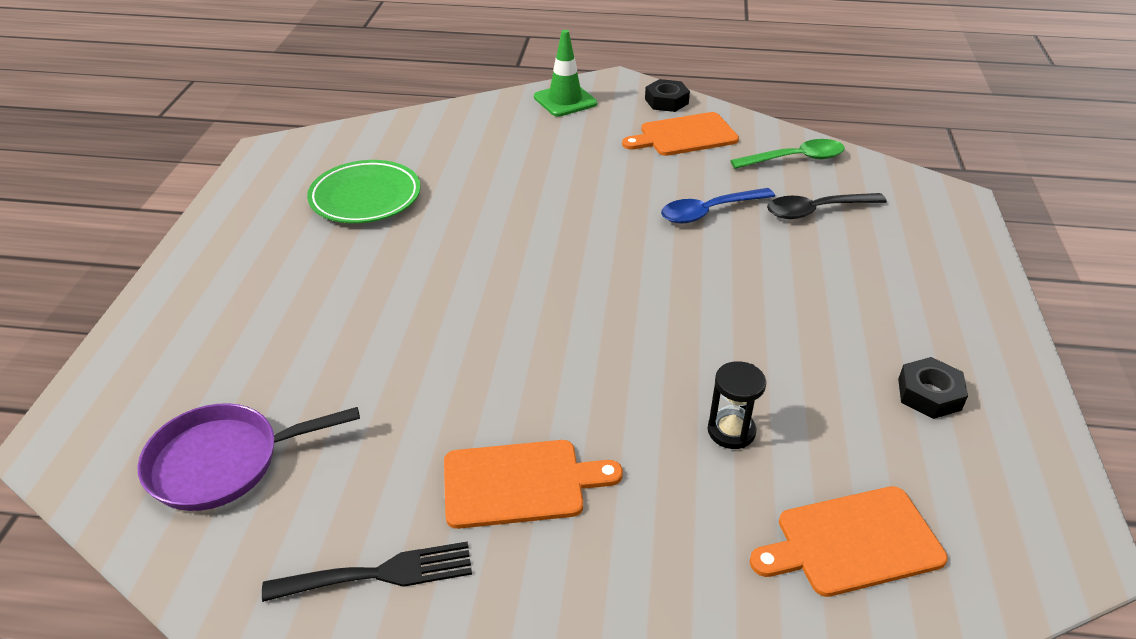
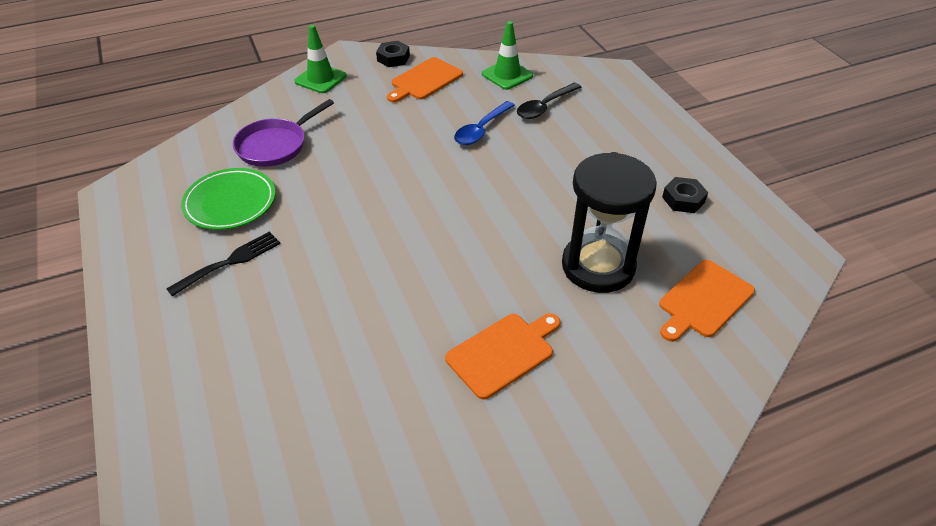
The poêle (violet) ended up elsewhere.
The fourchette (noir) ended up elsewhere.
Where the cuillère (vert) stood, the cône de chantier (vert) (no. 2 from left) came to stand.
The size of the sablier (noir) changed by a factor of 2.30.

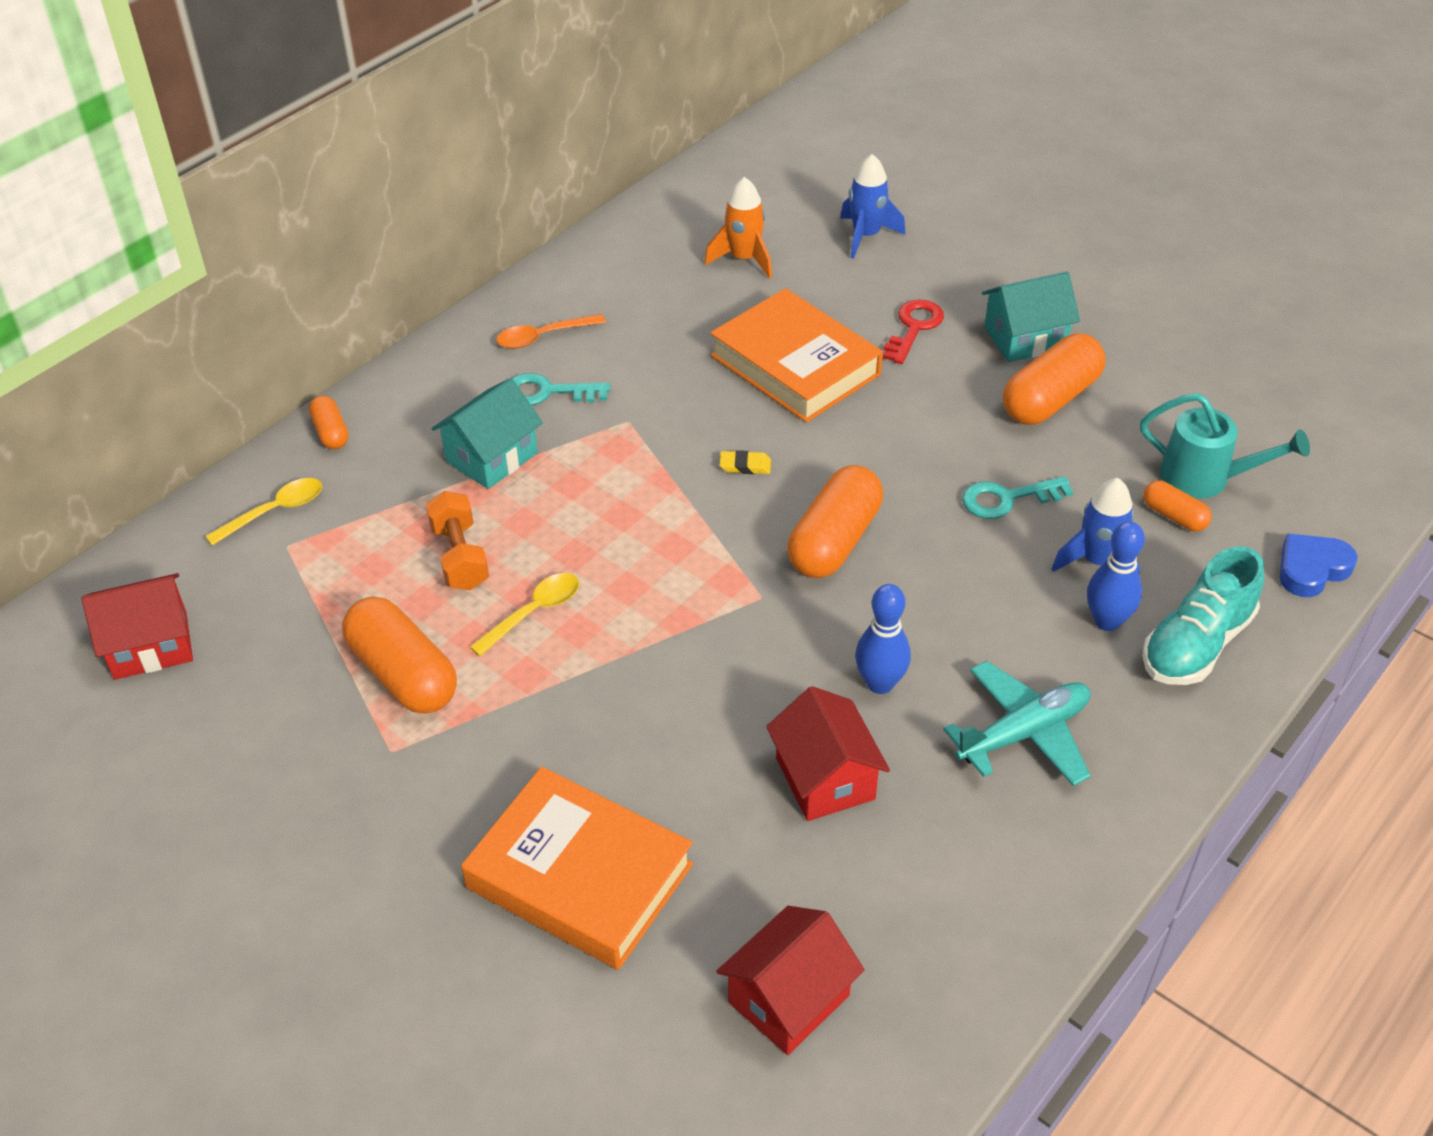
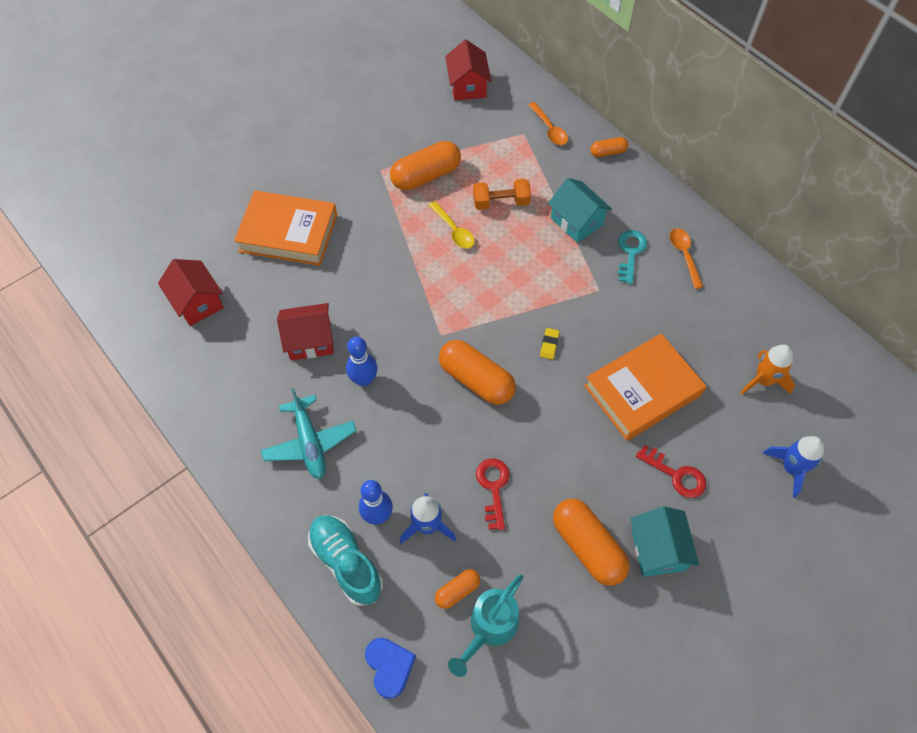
What was the cuillère (jaune) (no. 1 from left) turned into the cuillère (orange) (no. 1 from left).
What was the clé (turquoise) (no. 2 from left) turned into the clé (rouge) (no. 1 from left).
The livre (orange) (no. 1 from left) ended up facing another way, 60 degrees clockwise from before.

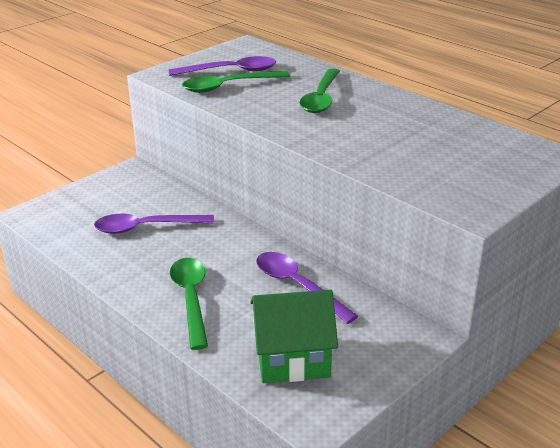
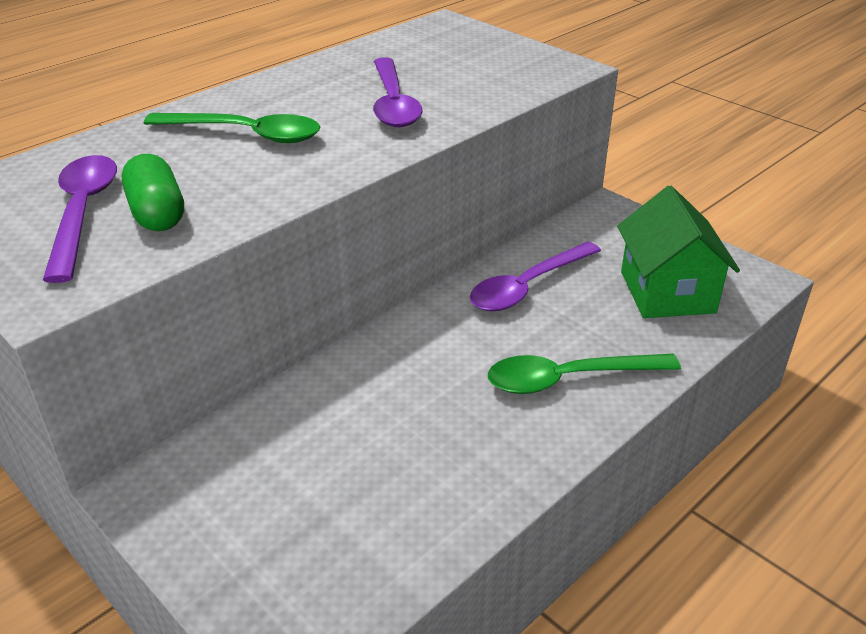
The cuillère (violet) (no. 1 from left in the first image) ended up elsewhere.
Where the cuillère (vert) (no. 2 from left) stood, the gélule (vert) came to stand.

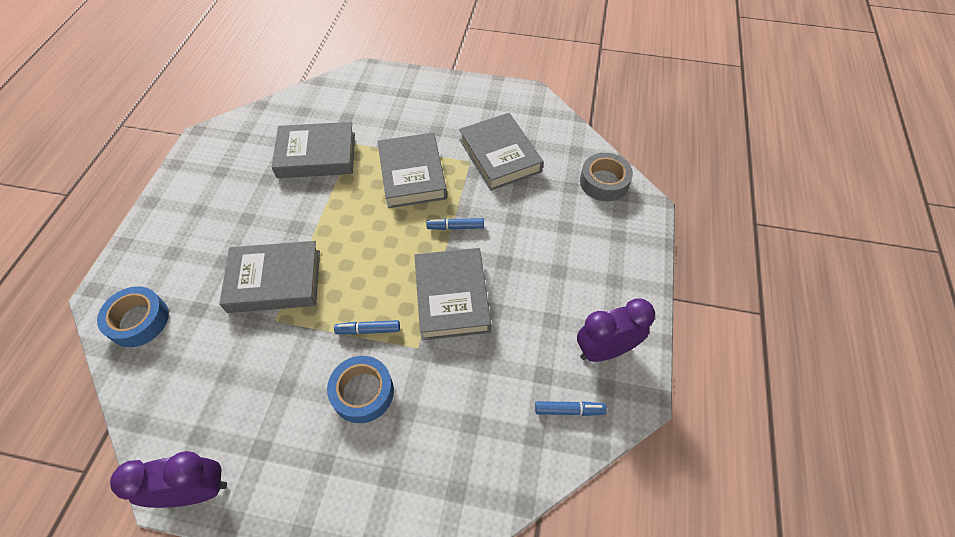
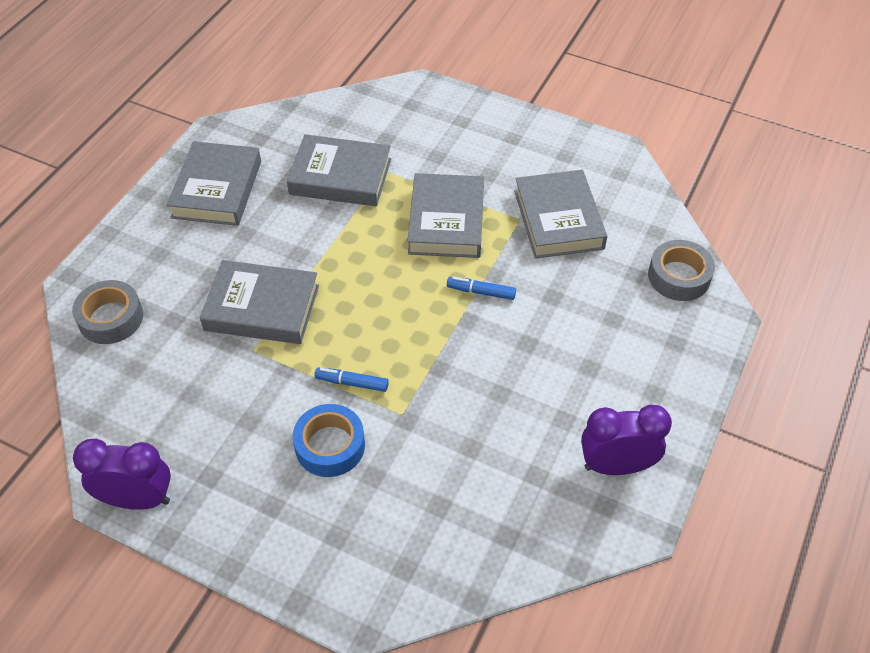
The second view lost the feutre (bleu) (no. 3 from left).
The livre (gris) (no. 4 from left in the first image) ended up elsewhere.
What was the ruban adhésif (bleu) (no. 1 from left) turned into the ruban adhésif (gris) (no. 1 from left).

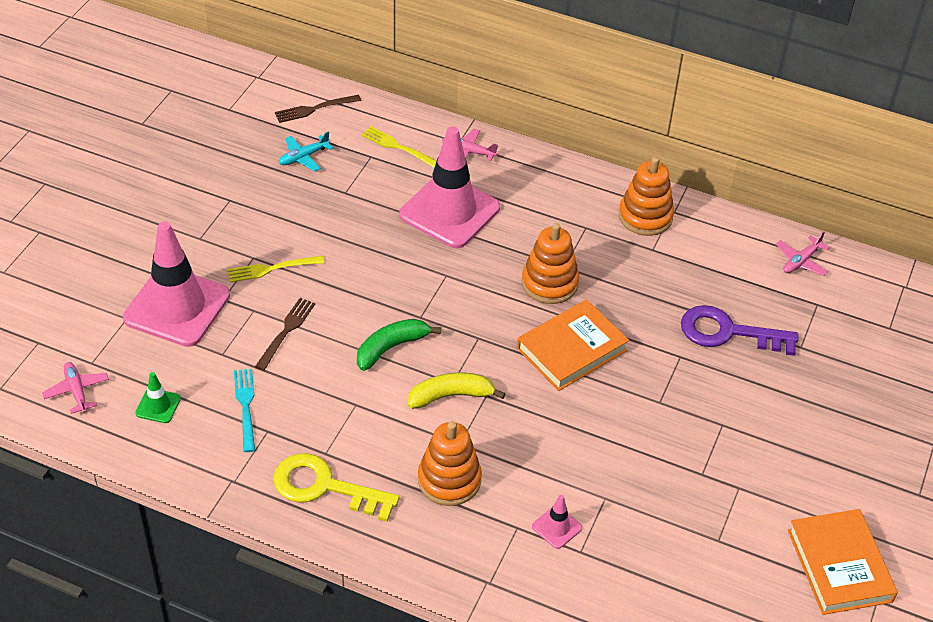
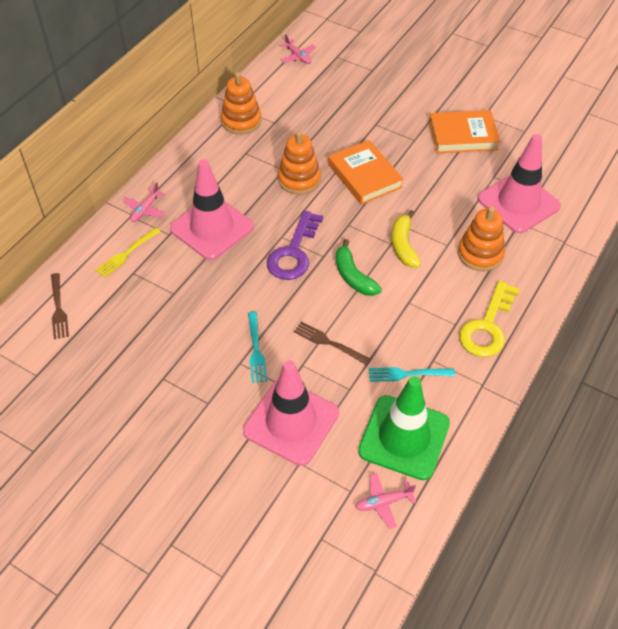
The second view lost the avion (turquoise).
The clé (violet) ended up elsewhere.
The livre (orange) (no. 2 from left) ended up elsewhere.
What was the fourchette (jaune) (no. 1 from left) turned into the fourchette (turquoise) (no. 1 from left).
The size of the cône de chantier (vert) changed by a factor of 2.41.
The size of the cône de chantier (rose) (no. 3 from left) changed by a factor of 2.41.

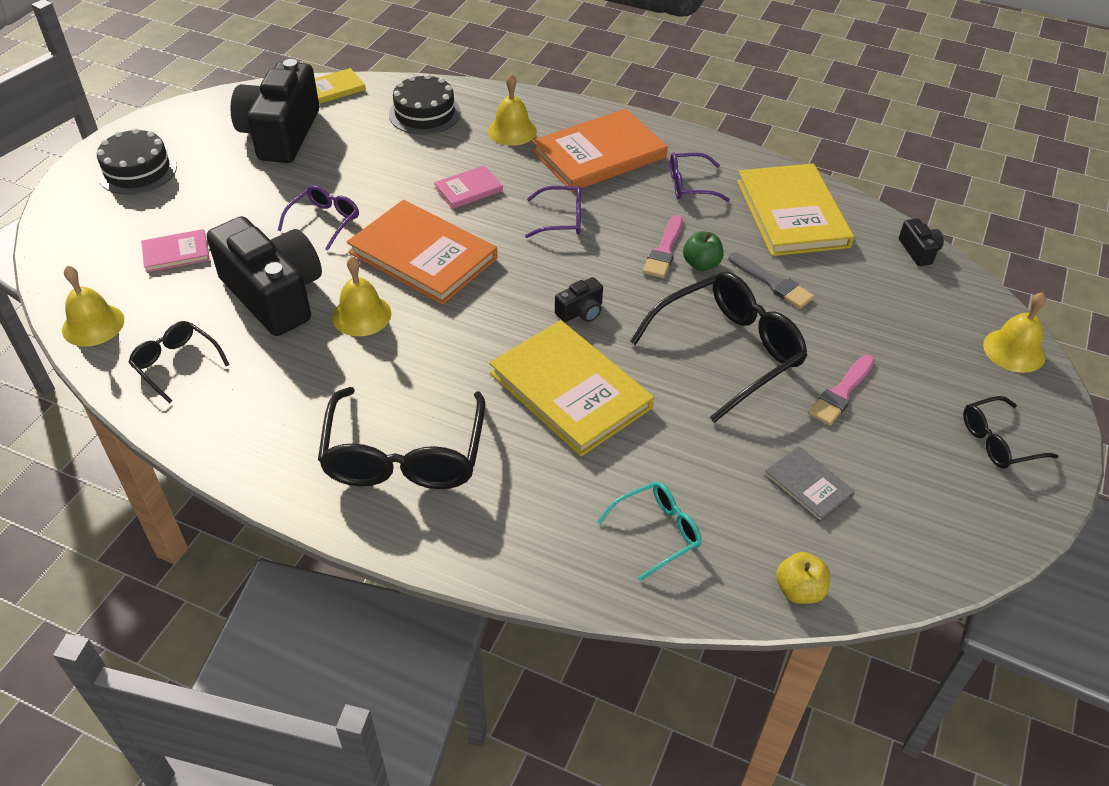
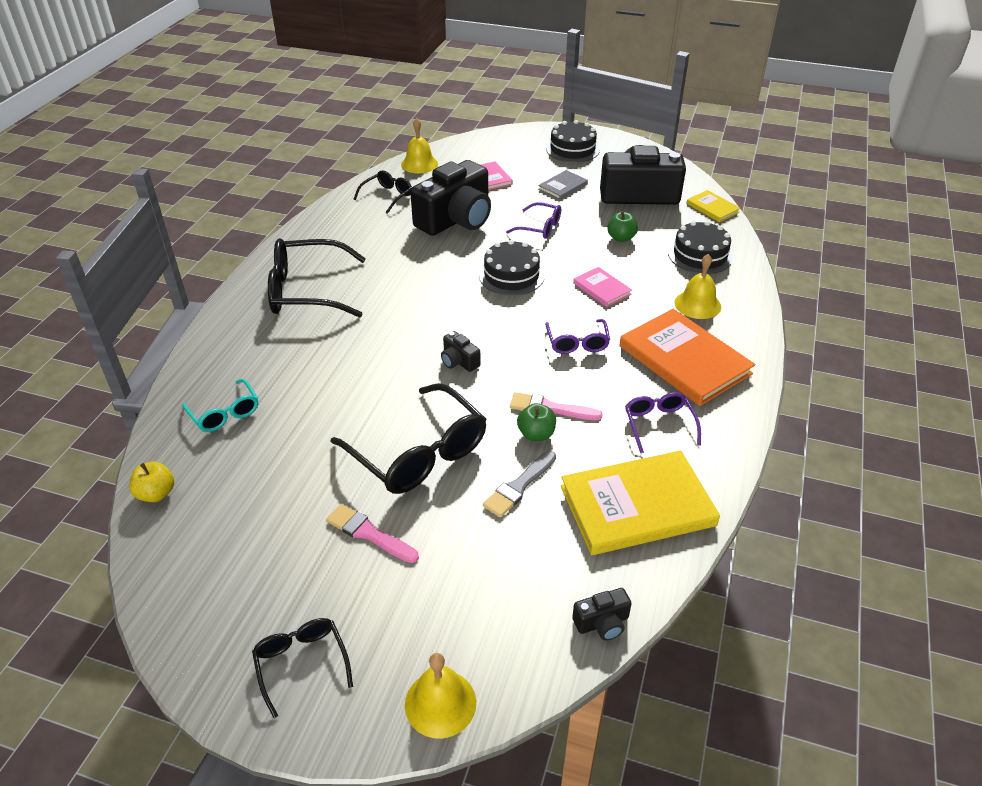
The second view lost the cloche (jaune) (no. 2 from left).
The second view lost the livre (jaune) (no. 2 from left).
The second view gained the pomme (vert) (no. 2 from left).
The livre (gris) ended up elsewhere.
Where the livre (orange) (no. 1 from left) stood, the gâteau (noir) (no. 1 from left) came to stand.

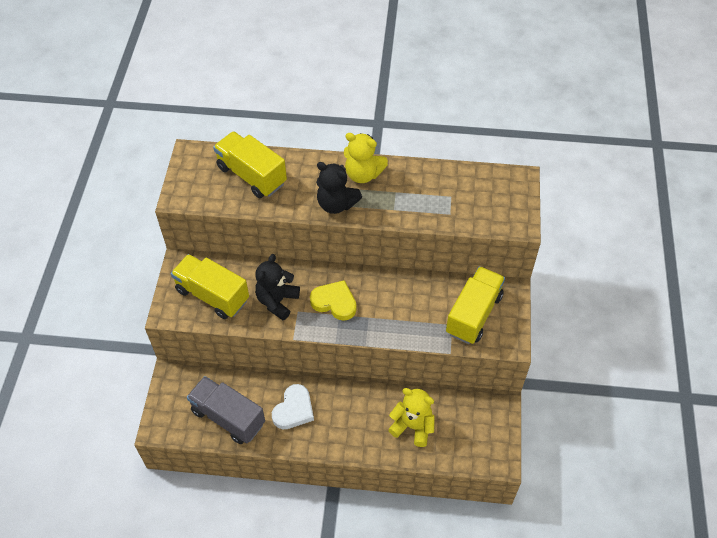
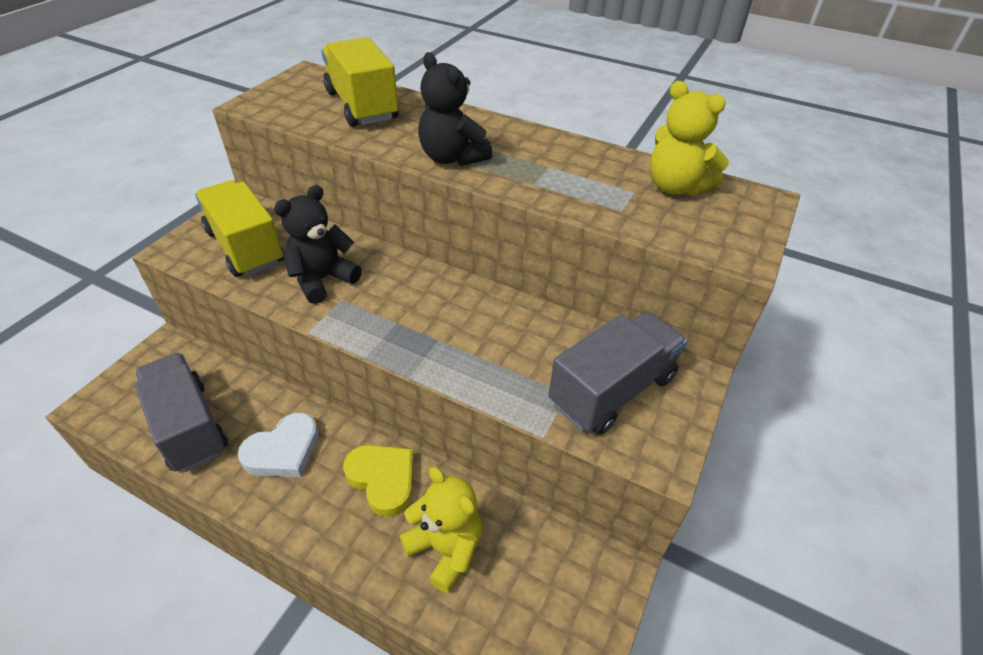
The cœur (jaune) ended up elsewhere.
The ours en peluche (jaune) (no. 1 from left in the first image) ended up elsewhere.
What was the camion (jaune) (no. 3 from left) turned into the camion (gris) (no. 2 from left).

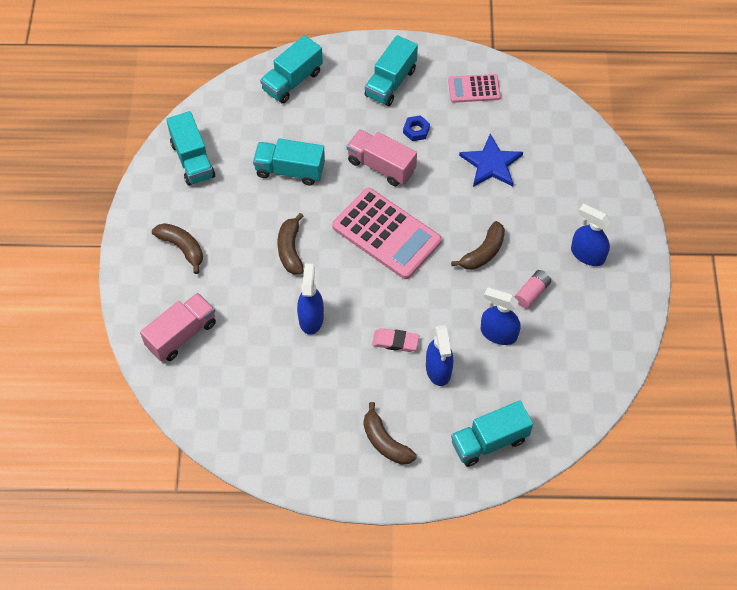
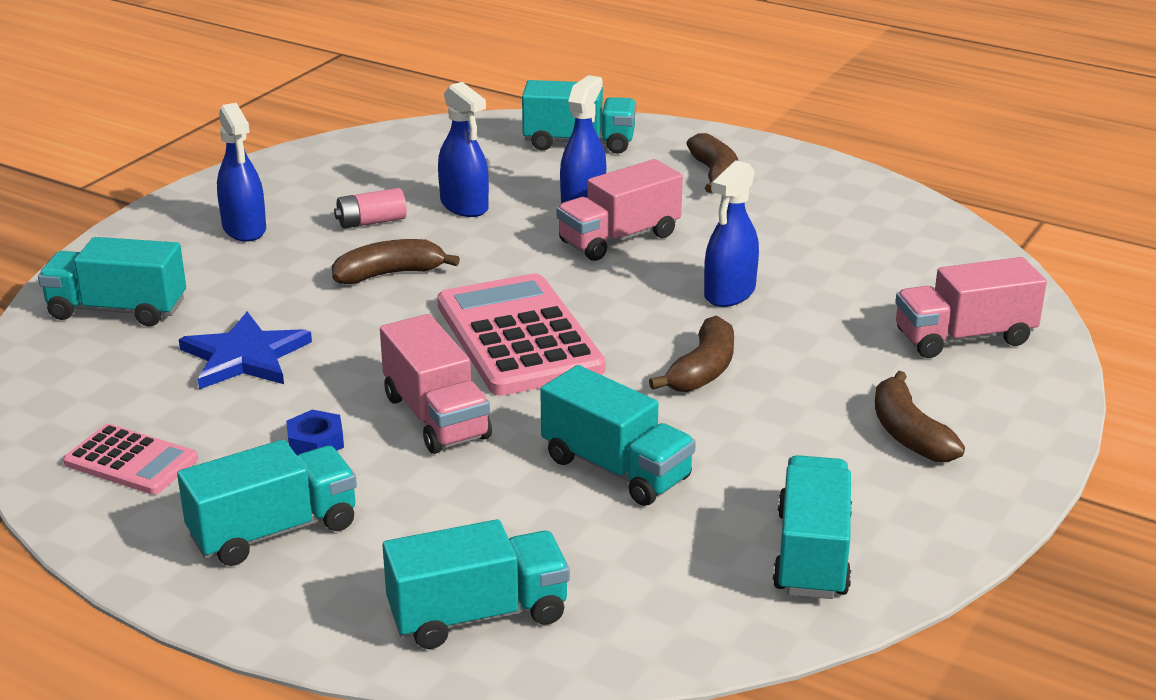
The second view gained the camion (turquoise) (no. 1 from left).
Where the gomme (rose) stood, the camion (rose) (no. 2 from left) came to stand.

